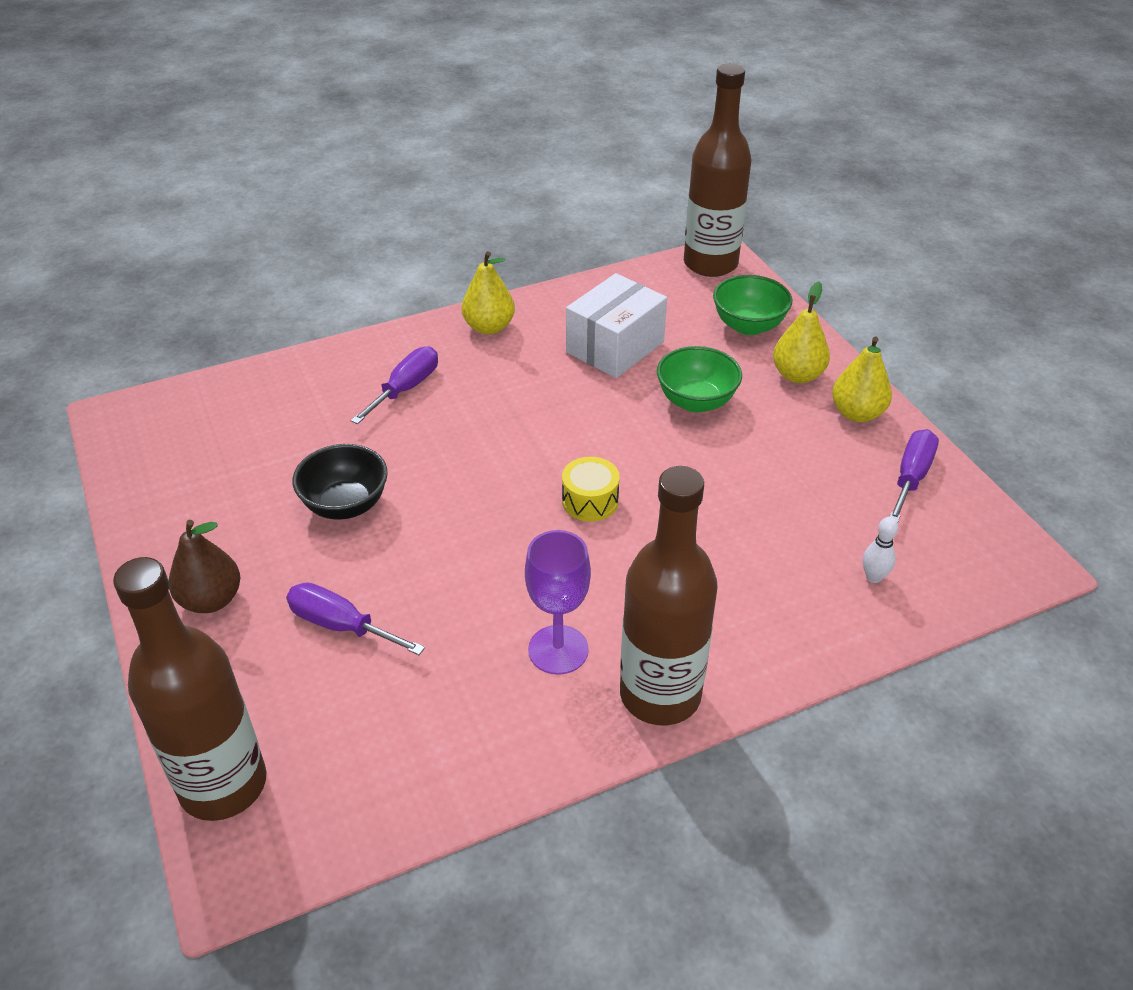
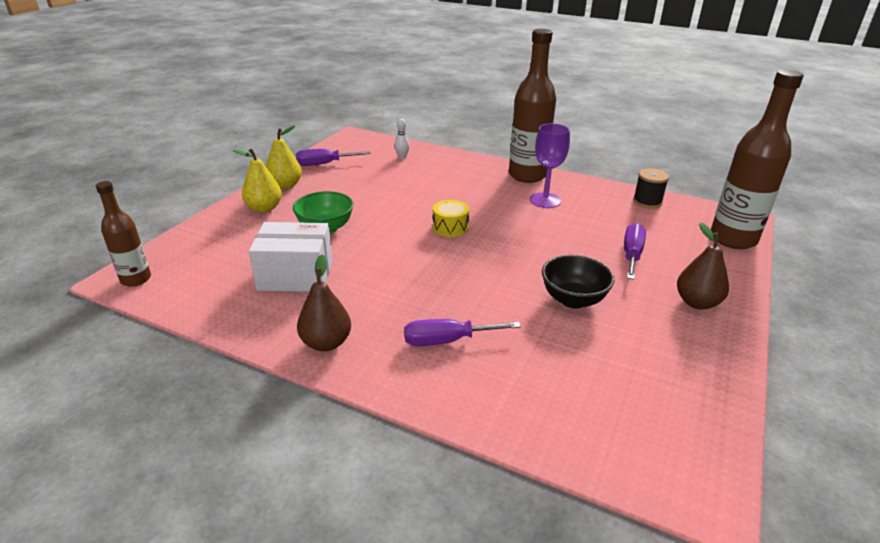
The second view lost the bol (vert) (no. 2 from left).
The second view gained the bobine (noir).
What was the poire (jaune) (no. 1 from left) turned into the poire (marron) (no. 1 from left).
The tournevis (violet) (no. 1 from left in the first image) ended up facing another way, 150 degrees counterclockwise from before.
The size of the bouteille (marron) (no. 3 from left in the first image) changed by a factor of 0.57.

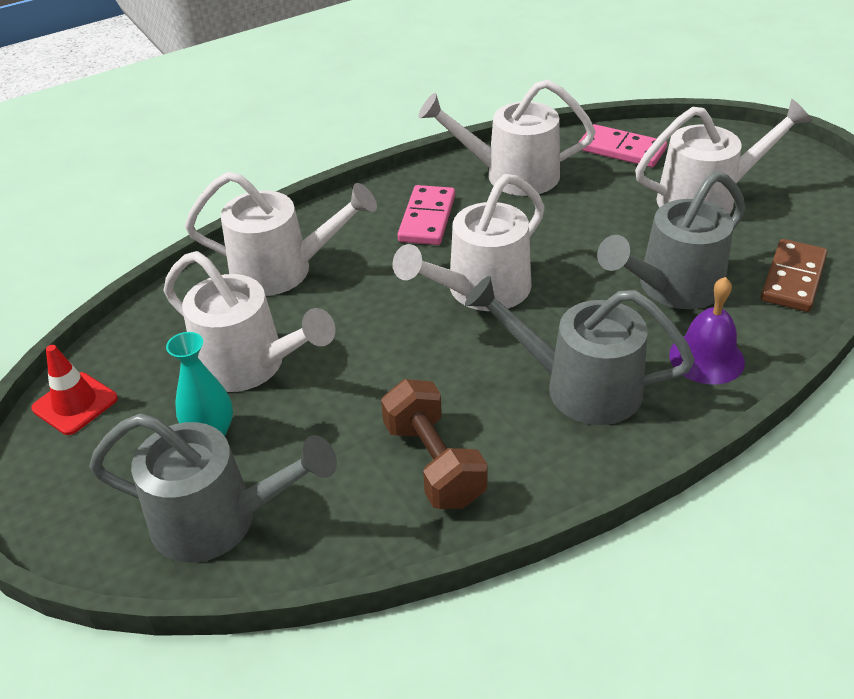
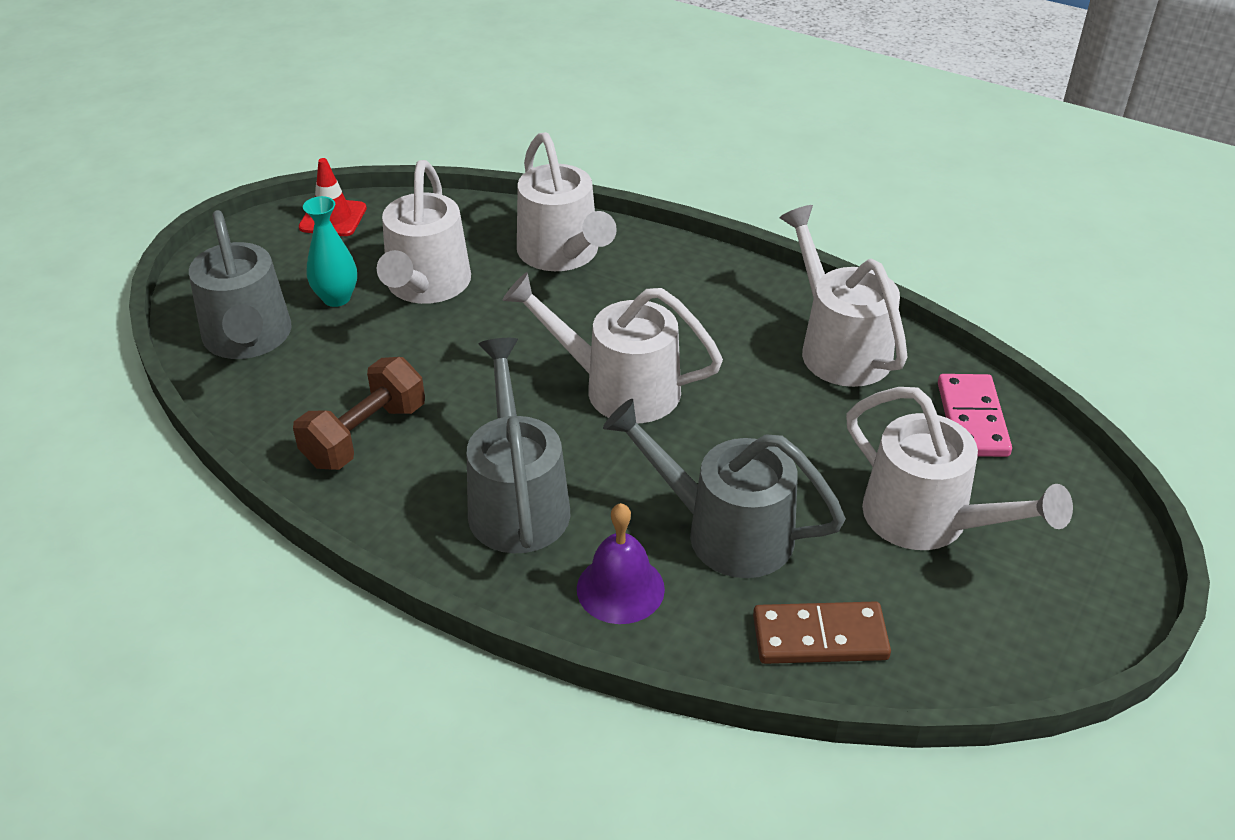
The second view lost the domino (rose) (no. 1 from left).

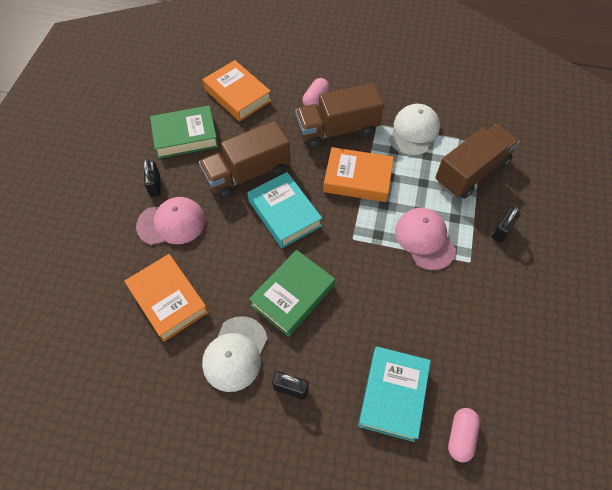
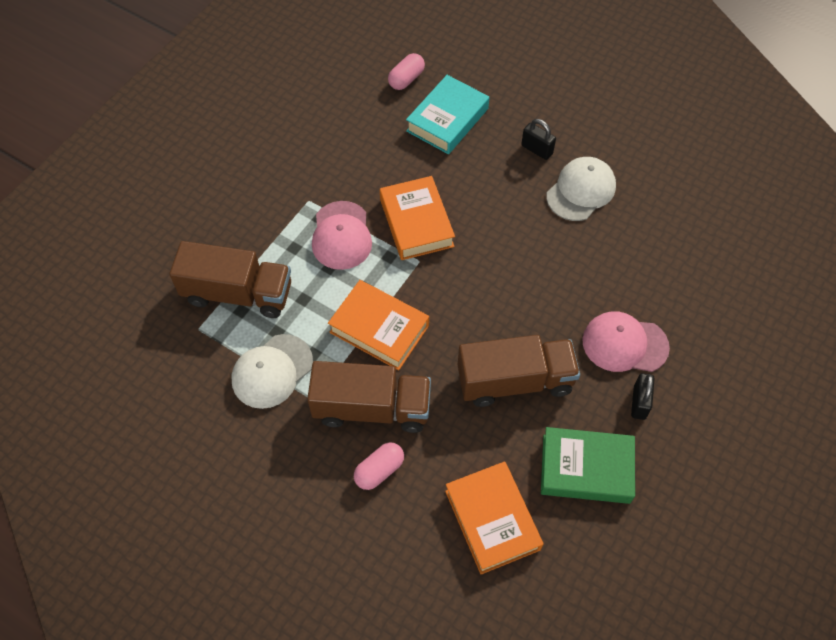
The second view lost the livre (turquoise) (no. 1 from left).
The second view lost the livre (vert) (no. 2 from left).
The second view lost the cadenas (noir) (no. 3 from left).
The livre (orange) (no. 1 from left in the first image) ended up elsewhere.
The camion (marron) (no. 3 from left in the first image) ended up facing another way, 150 degrees counterclockwise from before.

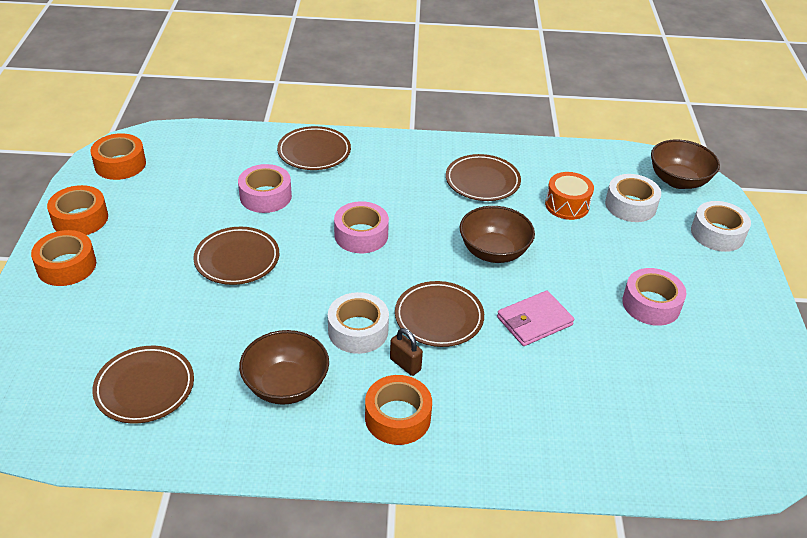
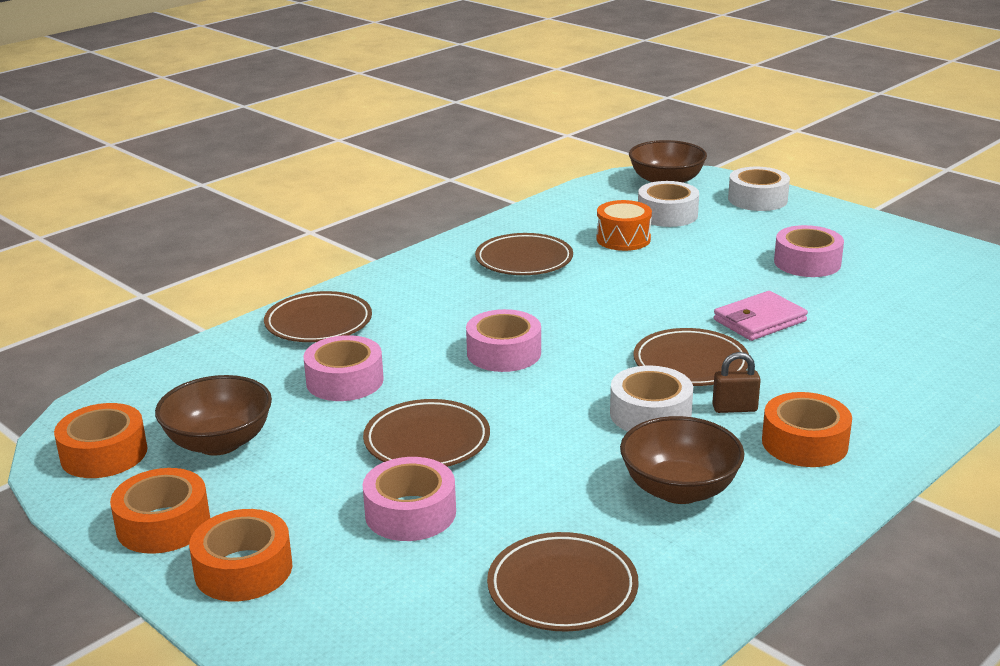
The second view gained the ruban adhésif (rose) (no. 2 from left).
The bol (marron) (no. 2 from left in the first image) ended up elsewhere.
The portefeuille (rose) ended up facing another way, 45 degrees clockwise from before.

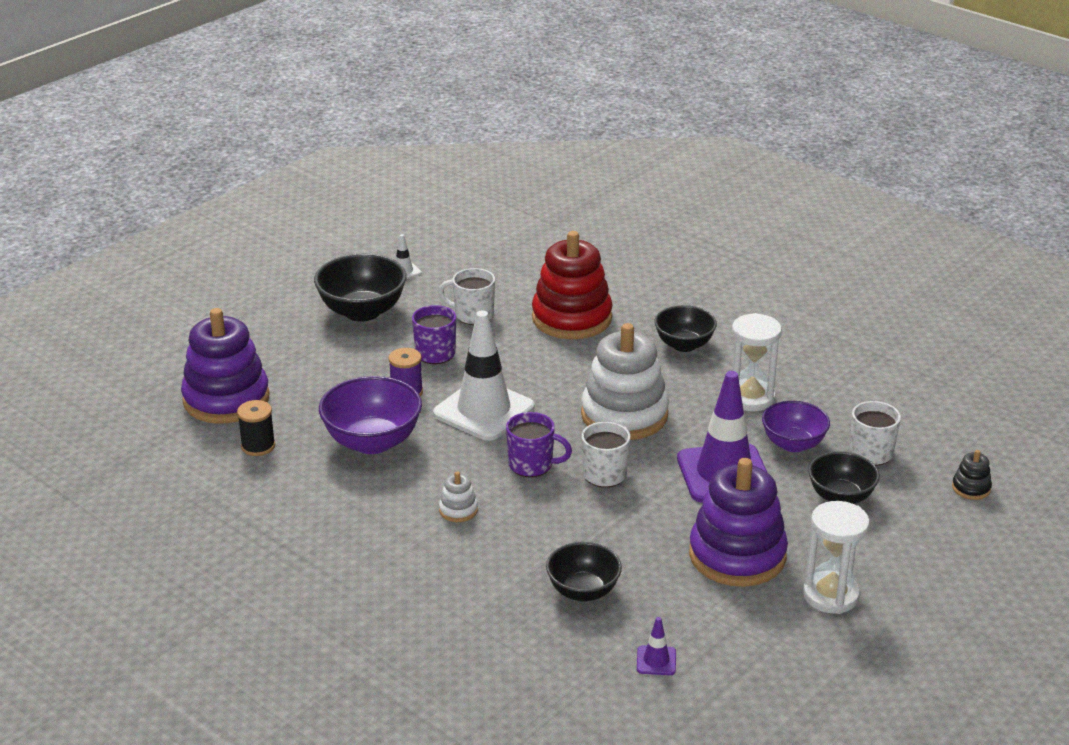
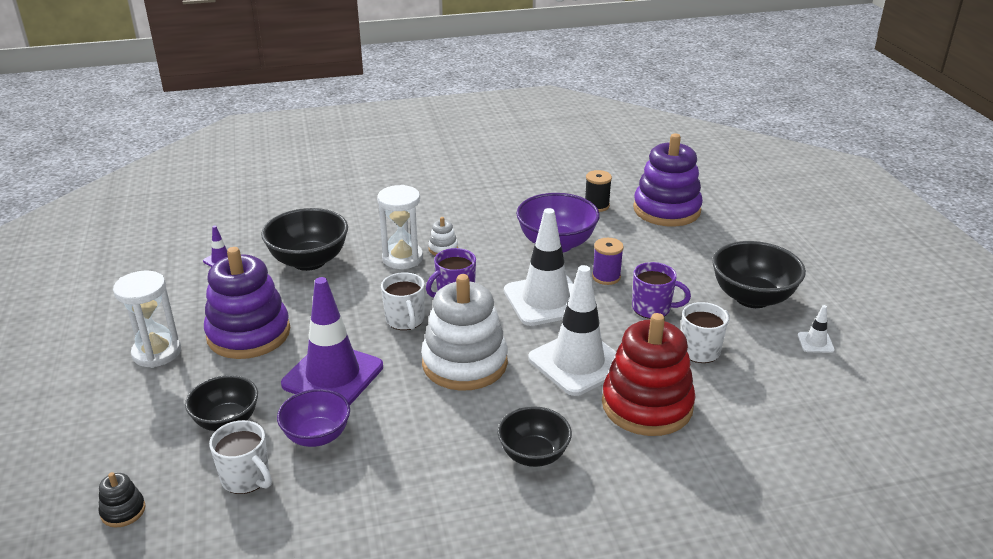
The second view gained the cône de chantier (blanc) (no. 2 from left).
The sablier (blanc) (no. 1 from left in the first image) ended up elsewhere.
The size of the bol (noir) (no. 2 from left) changed by a factor of 1.52.

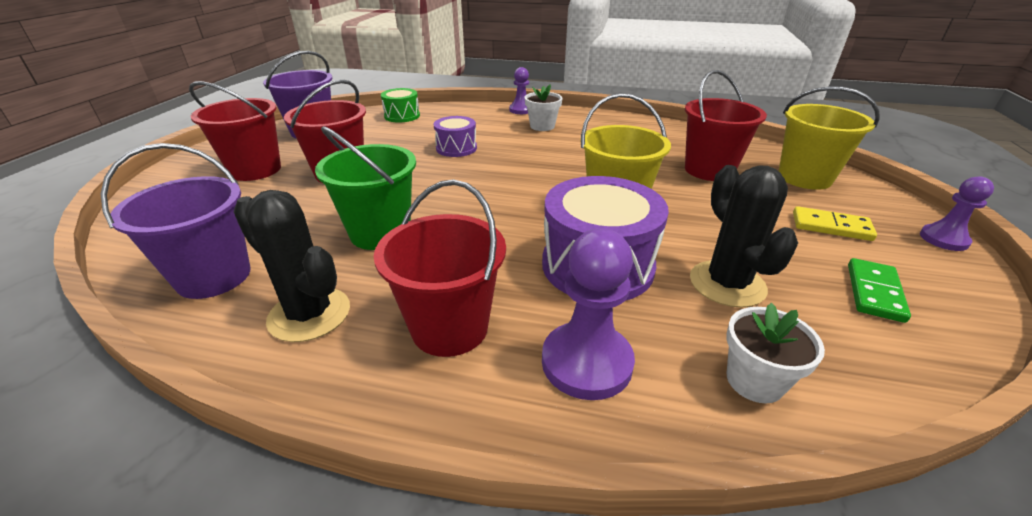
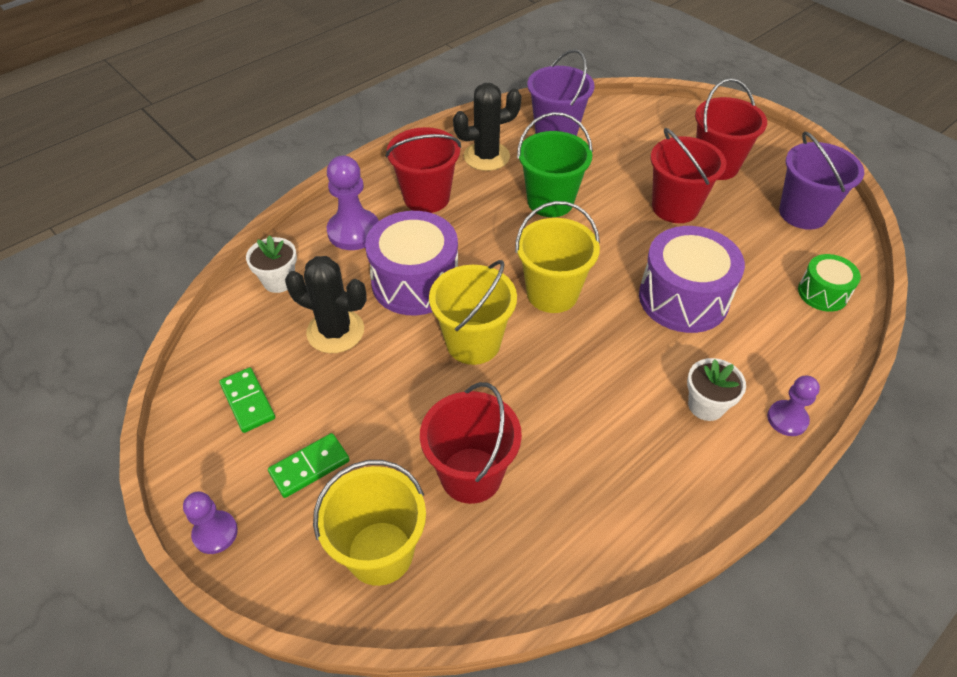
The second view gained the seau (jaune) (no. 3 from left).
What was the domino (jaune) turned into the domino (vert) (no. 2 from left).
The size of the tambour (violet) (no. 1 from left in the first image) changed by a factor of 1.83.

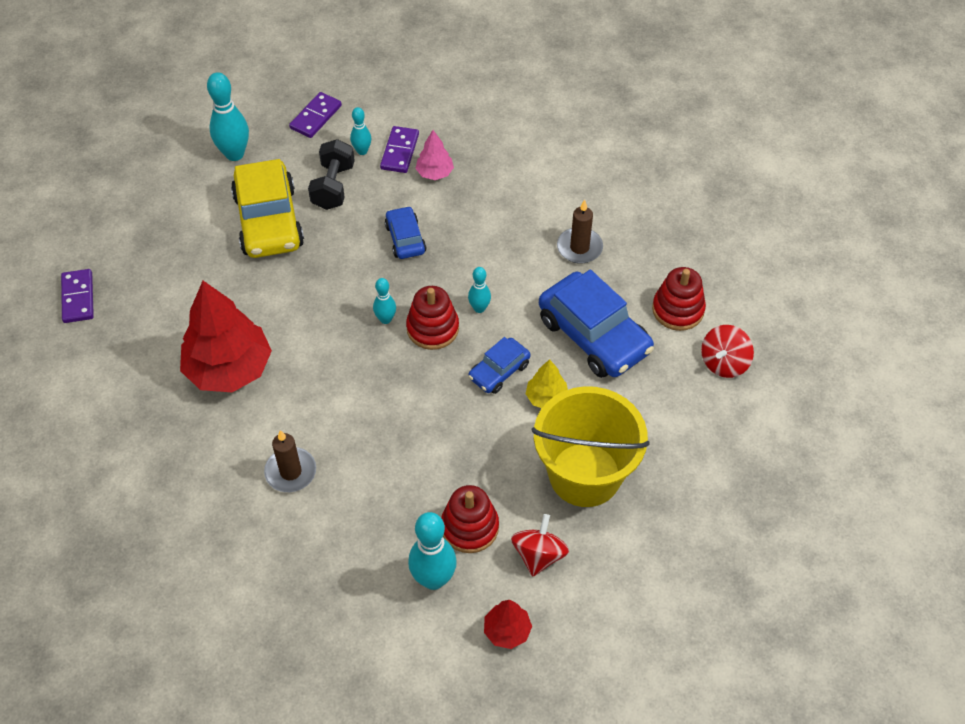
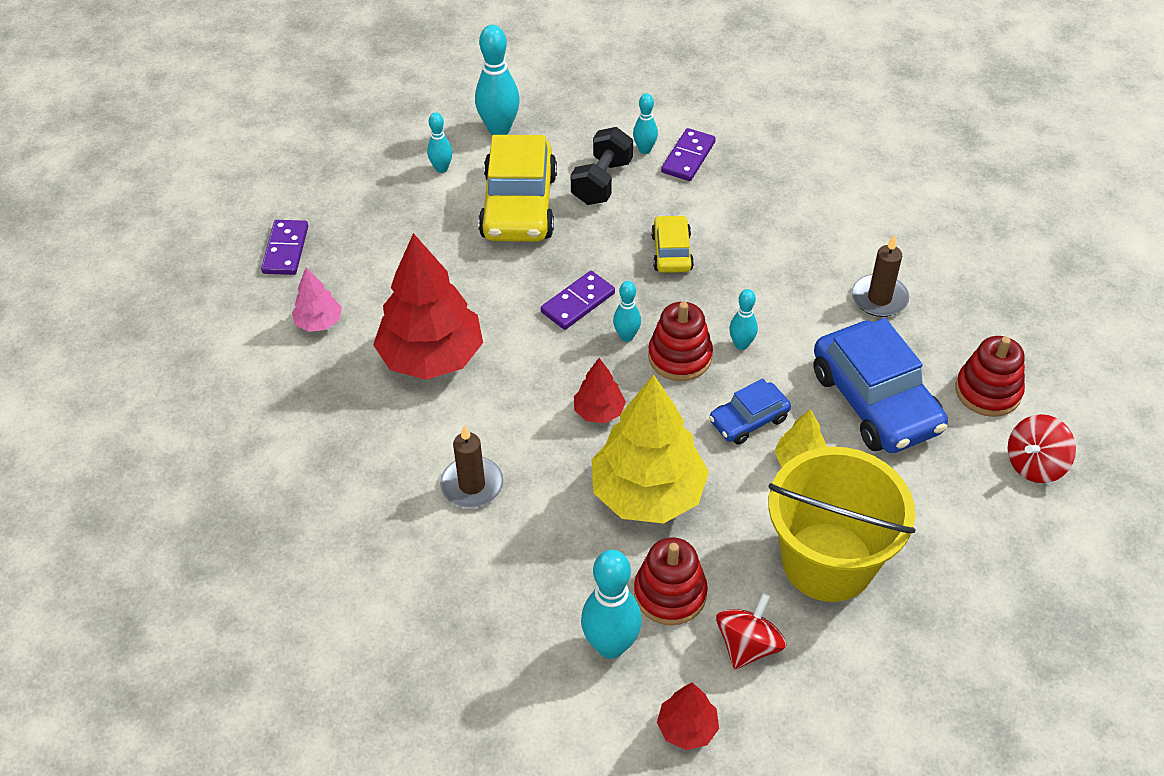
The second view gained the quille (turquoise) (no. 1 from left).
The second view gained the arbre (rouge) (no. 2 from left).
The second view gained the arbre (jaune) (no. 1 from left).
The domino (violet) (no. 2 from left) ended up elsewhere.
The arbre (rose) ended up elsewhere.
What was the voiture (bleu) (no. 1 from left) turned into the voiture (jaune) (no. 2 from left).

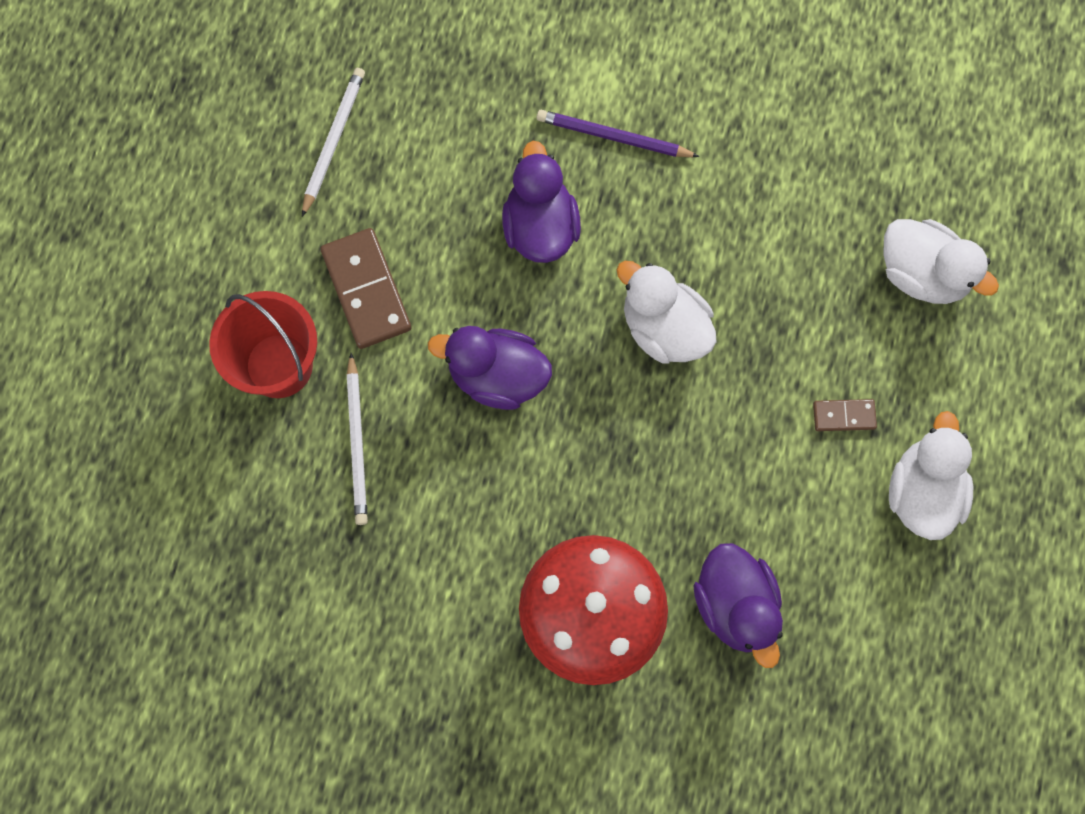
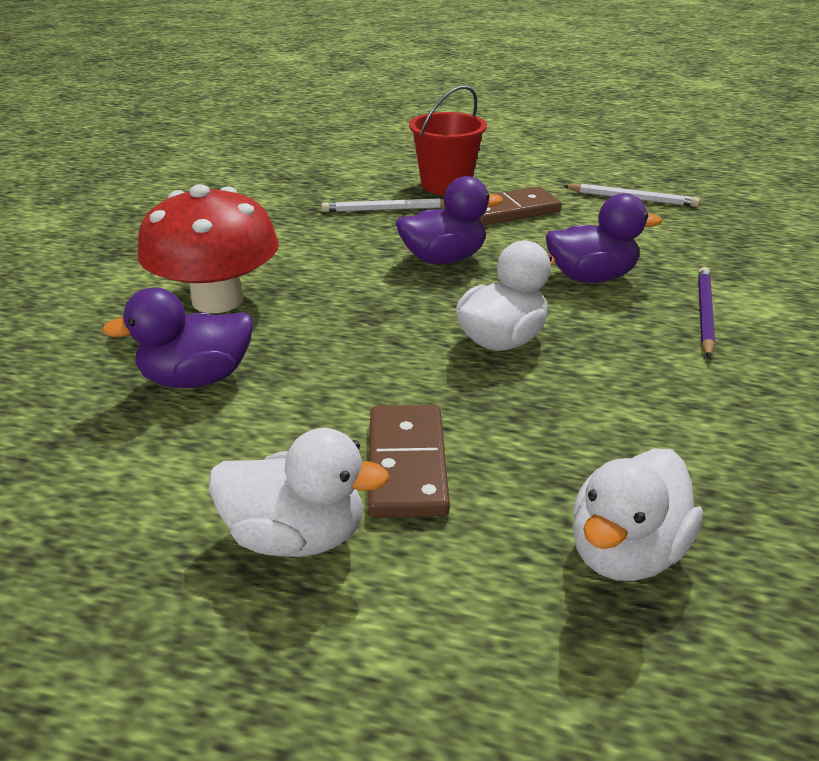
The canard (violet) (no. 1 from left in the first image) ended up facing another way, 60 degrees clockwise from before.
The size of the domino (marron) (no. 2 from left in the first image) changed by a factor of 1.91.

